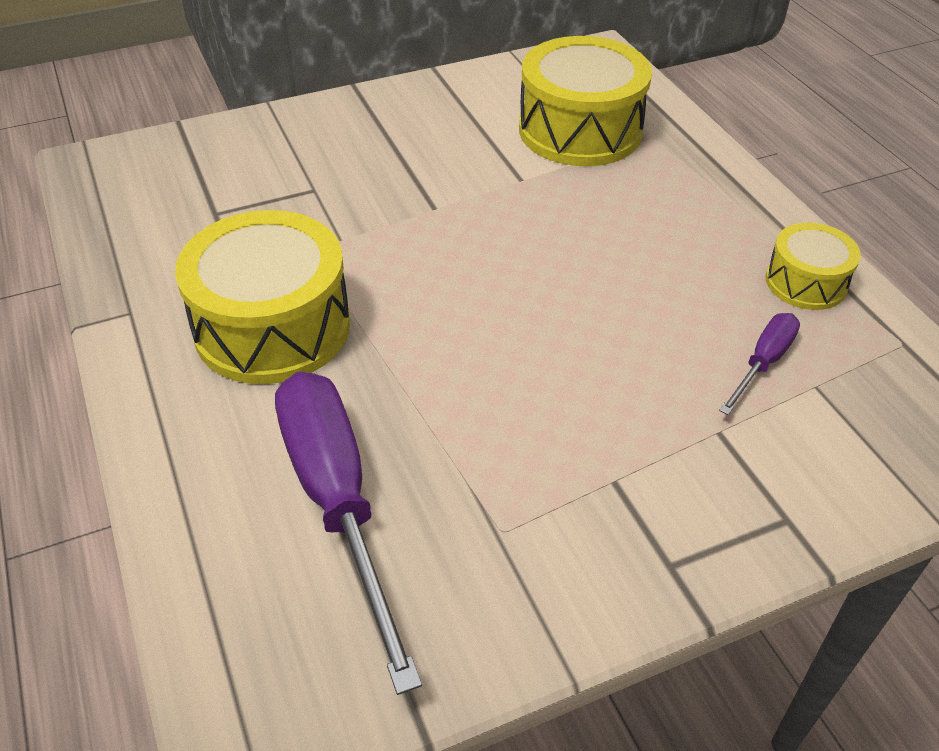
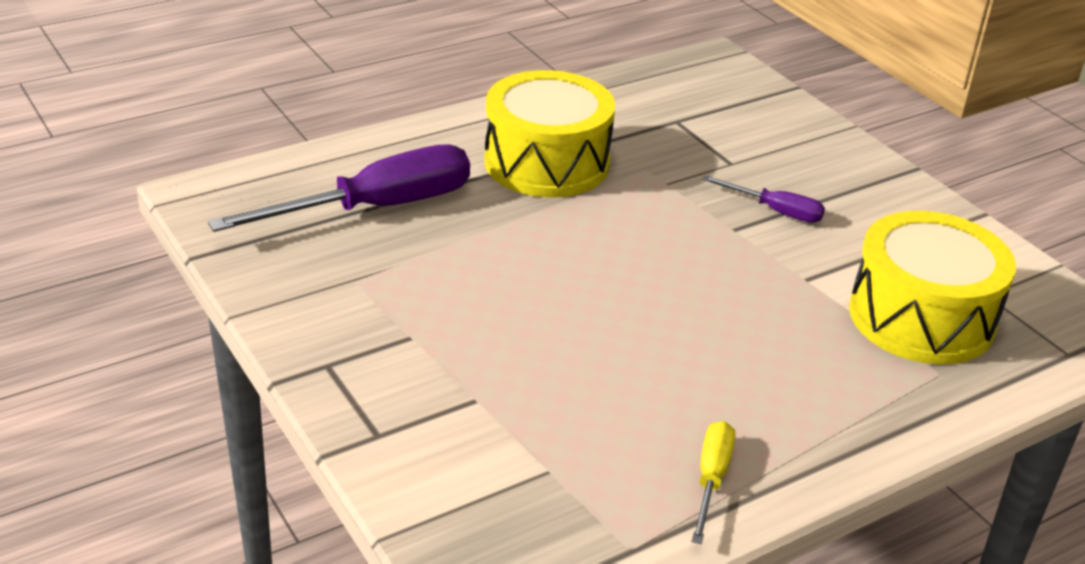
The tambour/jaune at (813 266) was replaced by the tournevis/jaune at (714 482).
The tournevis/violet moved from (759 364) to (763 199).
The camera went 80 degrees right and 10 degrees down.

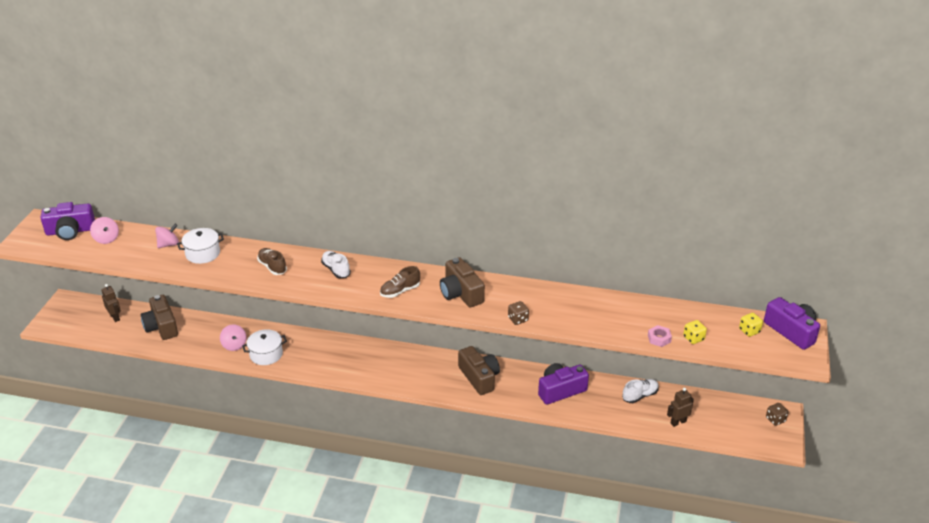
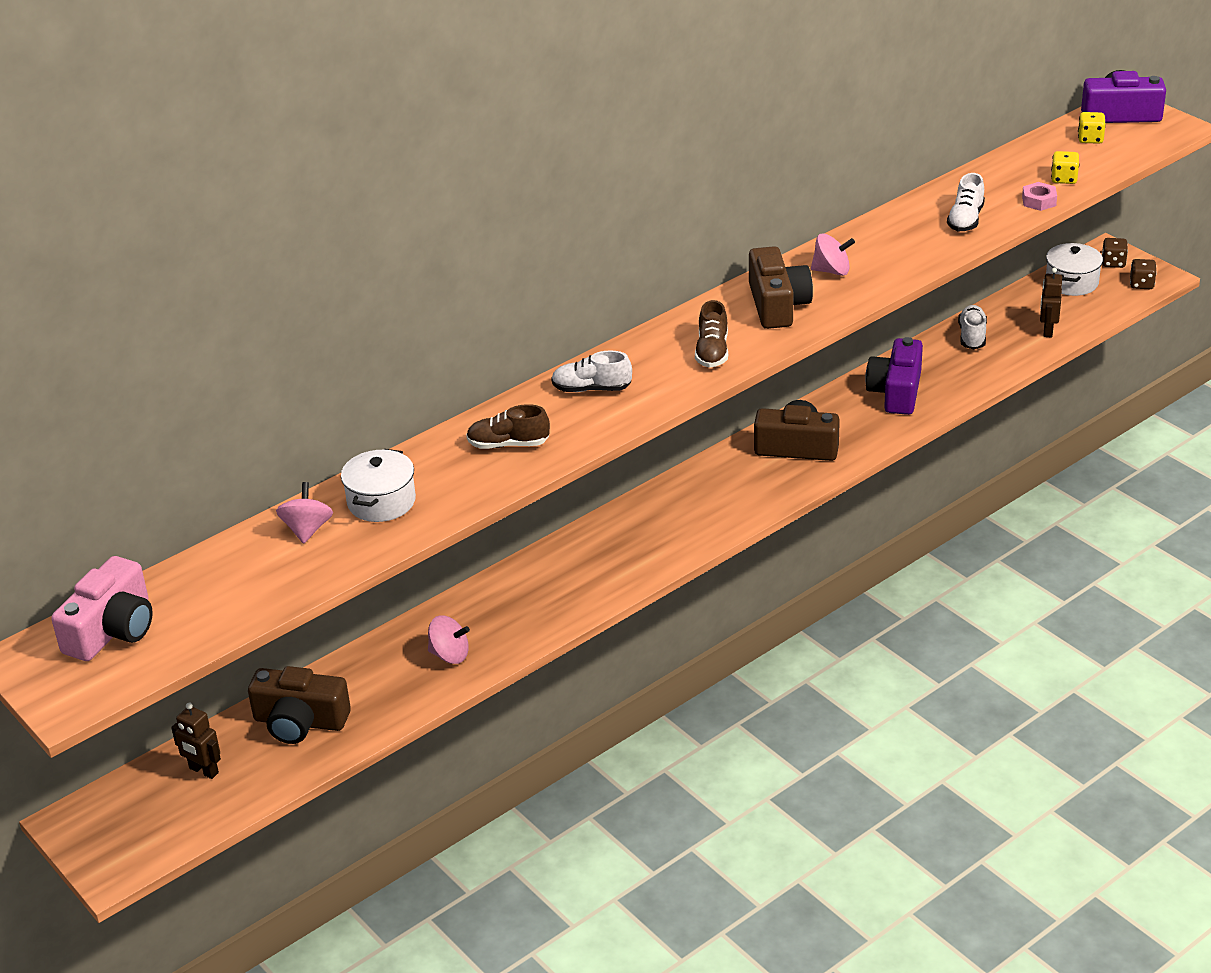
The appareil photo/violet at (67 221) became the appareil photo/rose at (102 608).
The robot/marron at (111 303) turned 150 degrees counterclockwise.
The appareil photo/marron at (462 282) turned 105 degrees counterclockwise.
The toupie/rose moved from (104 230) to (833 254).
The chaussure/blanc at (966 202) appeared.
The marmite/blanc moved from (264 347) to (1074 269).
The dé/marron moved from (518 313) to (1143 274).
The camera went 50 degrees left and 0 degrees up.

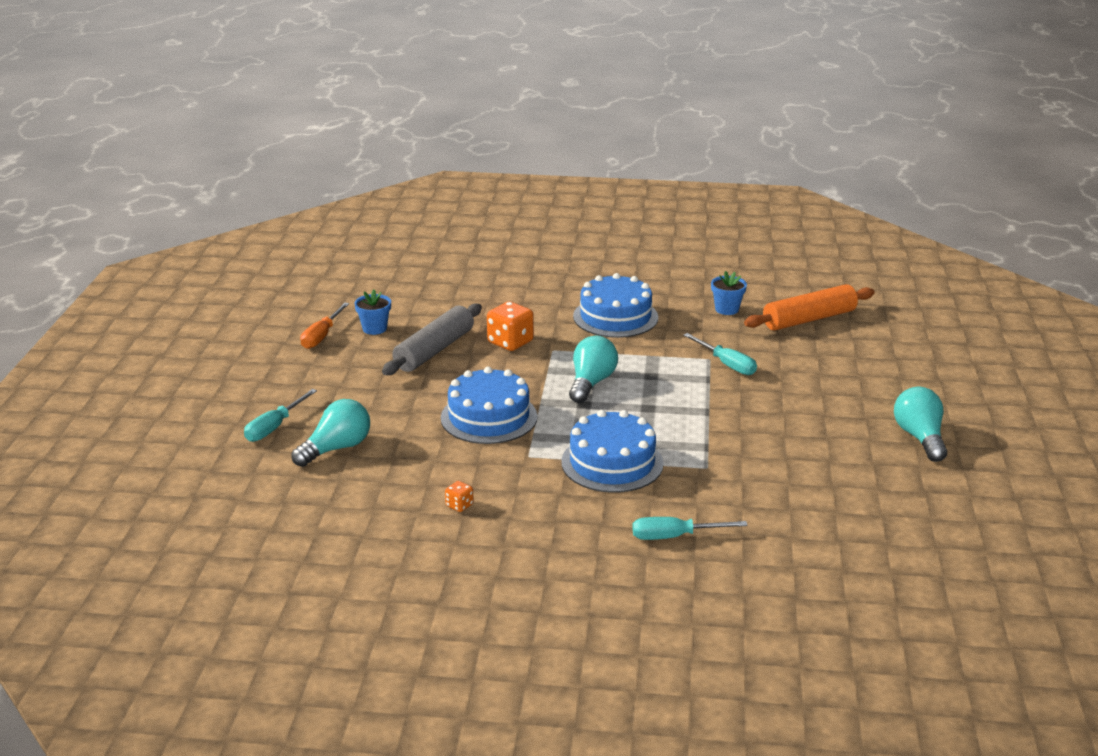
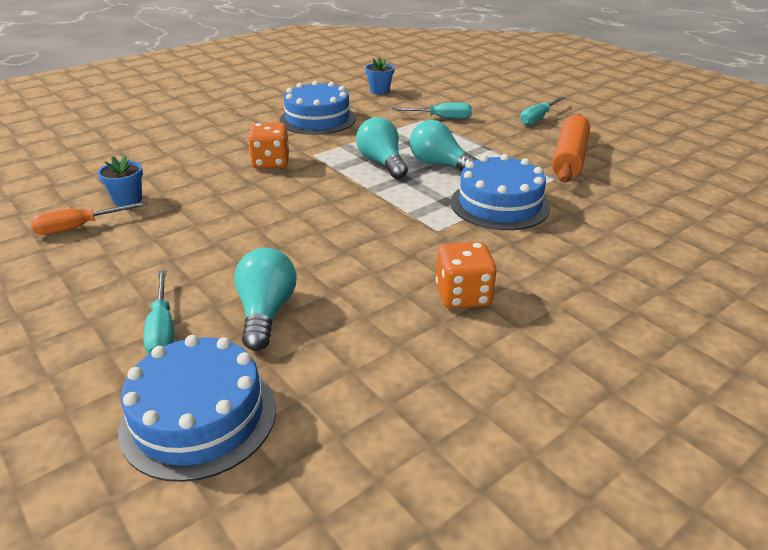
The tournevis/orange at (324 325) turned 90 degrees clockwise.
The gâteau/bleu moved from (489 405) to (197 408).
The ampoule/turquoise moved from (920 424) to (444 145).
The dé/orange at (459 496) changed to 2.01 times the size.
The tournevis/turquoise moved from (690 528) to (542 110).
The rouleau à pâtisserie/orange moved from (809 307) to (571 148).
The rouleau à pâtisserie/gris at (432 339) disappeared.
The camera went 45 degrees left and 5 degrees up.

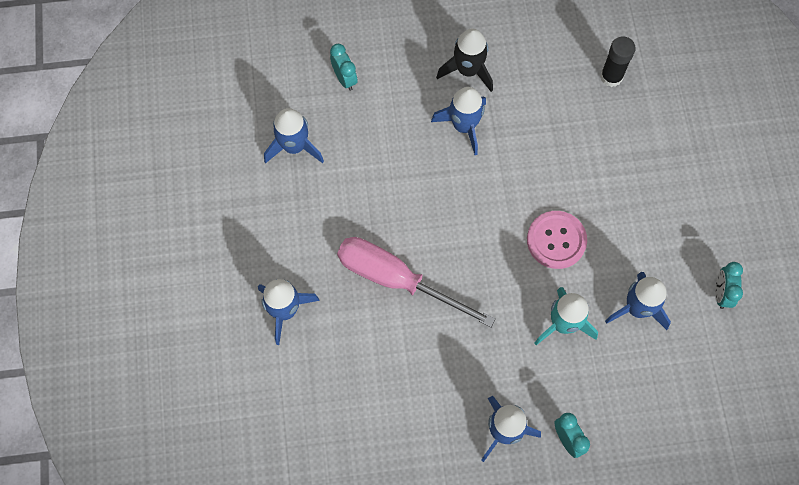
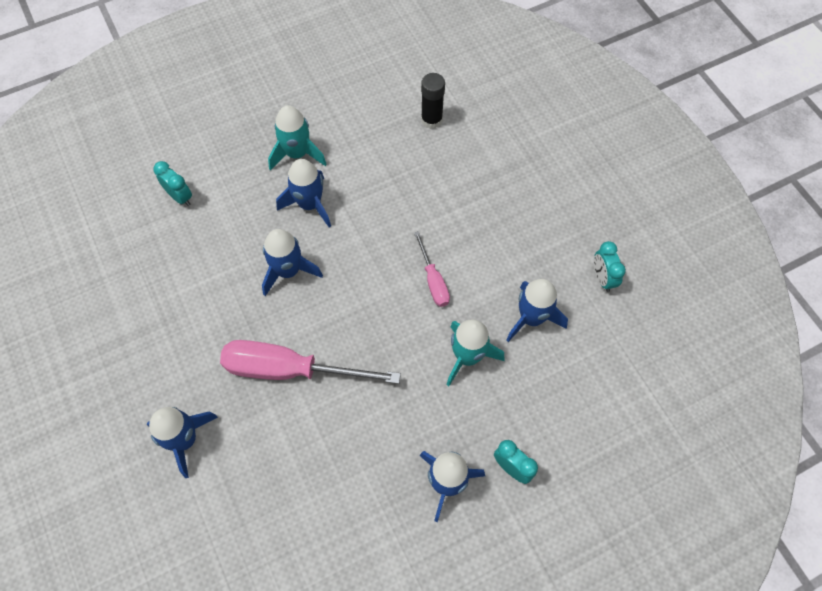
The fusée/bleu moved from (294 136) to (292 262).
The fusée/noir at (464 60) became the fusée/turquoise at (297 138).
The bouton/rose at (557 240) was replaced by the tournevis/rose at (432 269).
The camera went 20 degrees left and 5 degrees down.

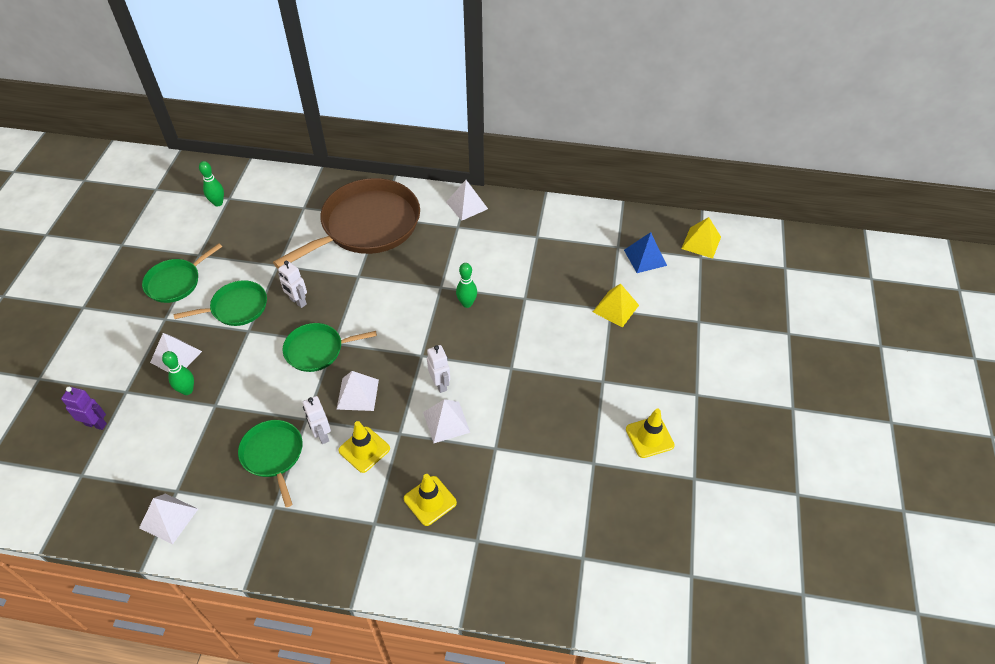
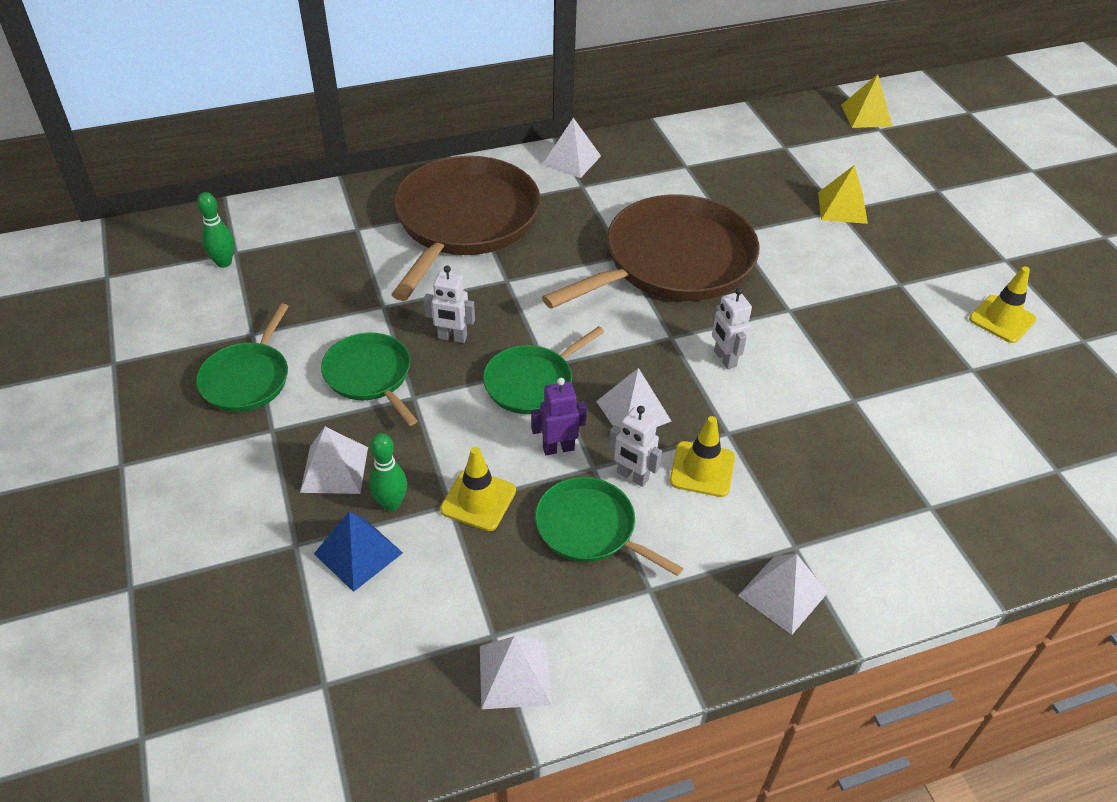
The pyramide/bleu moved from (645 252) to (358 552).
The poêle/vert at (220 303) turned 75 degrees counterclockwise.
The cône de chantier/jaune moved from (430 500) to (478 489).
The robot/violet moved from (84 408) to (559 416).
The quille/vert at (466 285) was replaced by the poêle/marron at (650 251).
The robot/blanc at (438 369) turned 150 degrees counterclockwise.
The pyramide/blanc moved from (446 421) to (783 594).
The camera went 30 degrees left and 5 degrees down.

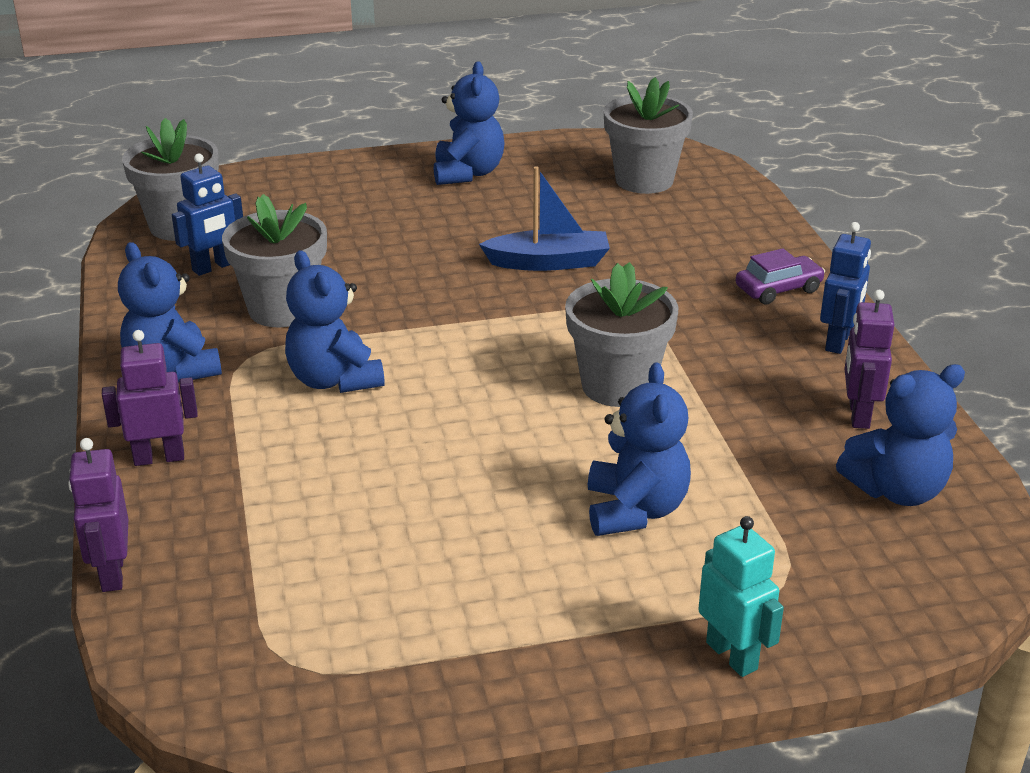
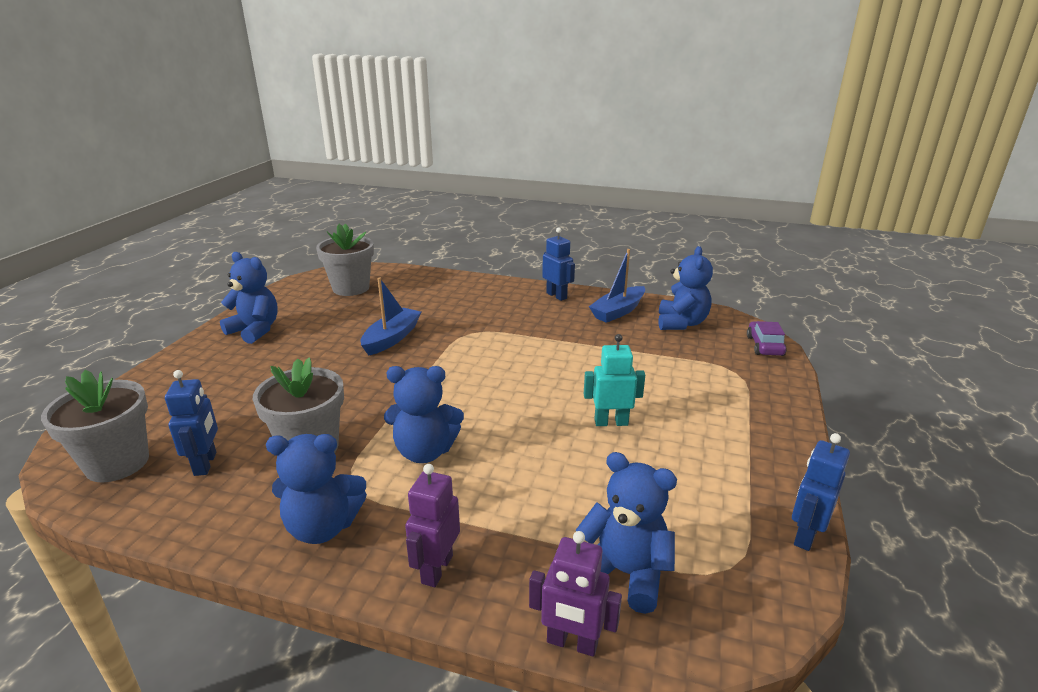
The ours en peluche/bleu moved from (639 449) to (626 533).
The robot/turquoise moved from (741 596) to (614 380).
The robot/violet at (869 359) was replaced by the bateau/bleu at (617 286).
The voiture/violet moved from (780 276) to (767 338).
The robot/bleu at (821 492) appeared.
The pot de fleurs/gris at (622 334) disappeared.
The camera went 60 degrees left and 5 degrees down.

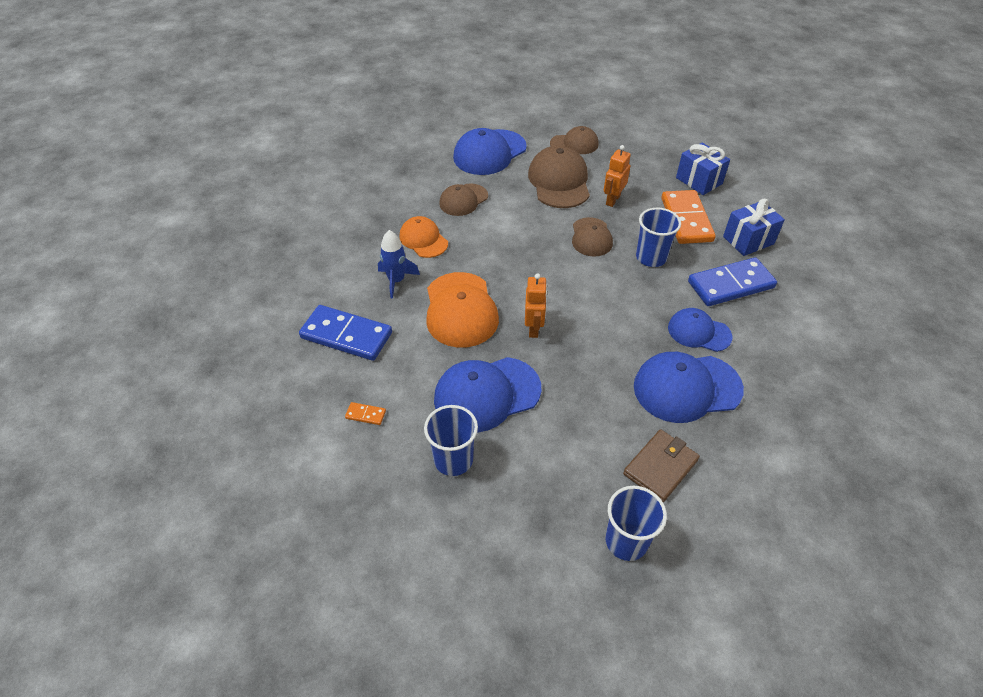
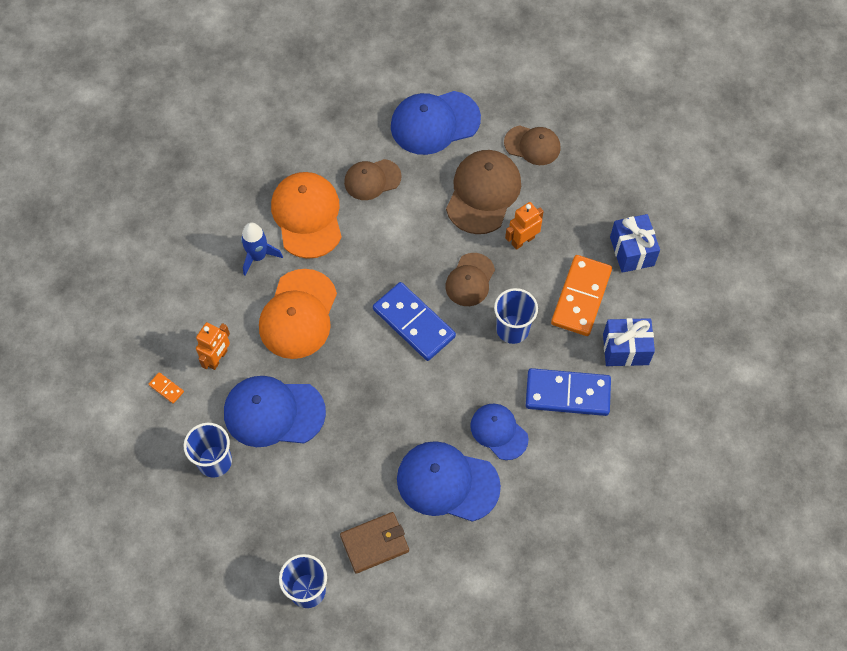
The robot/orange moved from (536 306) to (213 346).
The casquette/orange at (423 237) changed to 1.61 times the size.
The domino/bleu moved from (345 333) to (414 321).
The camera went 25 degrees right and 15 degrees up.

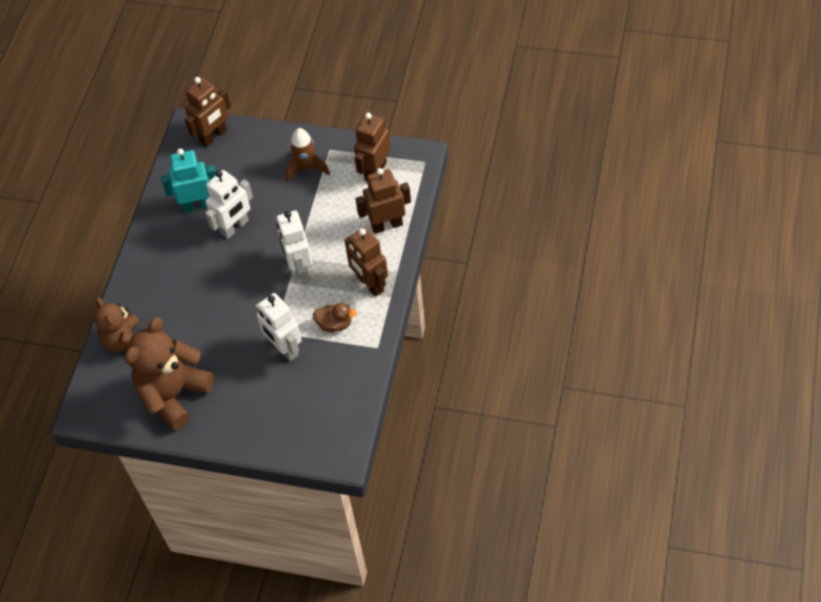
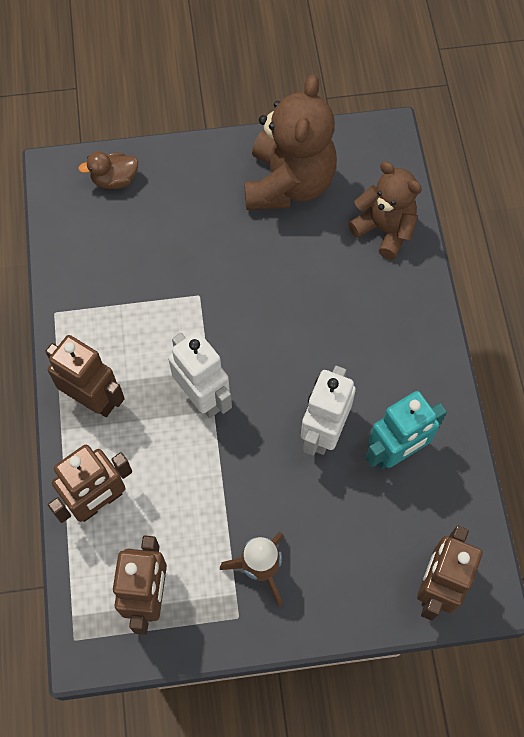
The canard/marron moved from (335 317) to (108 170).
The robot/blanc at (278 327) disappeared.
The camera went 155 degrees right and 10 degrees up.

